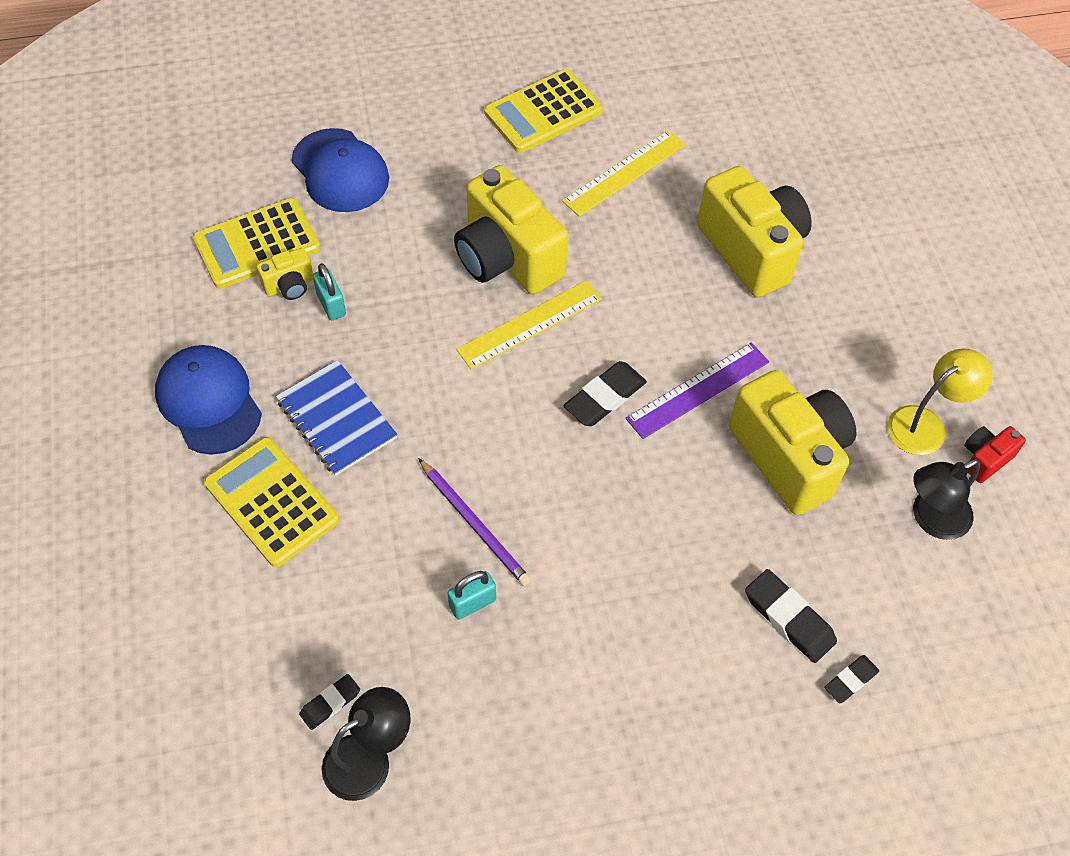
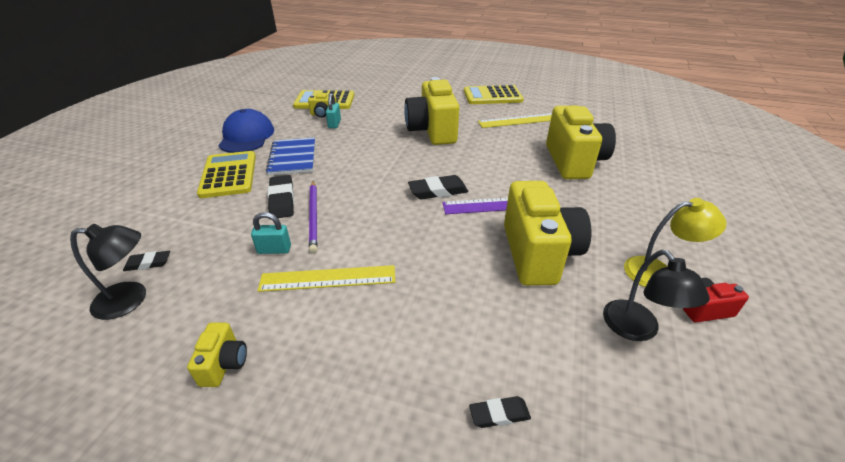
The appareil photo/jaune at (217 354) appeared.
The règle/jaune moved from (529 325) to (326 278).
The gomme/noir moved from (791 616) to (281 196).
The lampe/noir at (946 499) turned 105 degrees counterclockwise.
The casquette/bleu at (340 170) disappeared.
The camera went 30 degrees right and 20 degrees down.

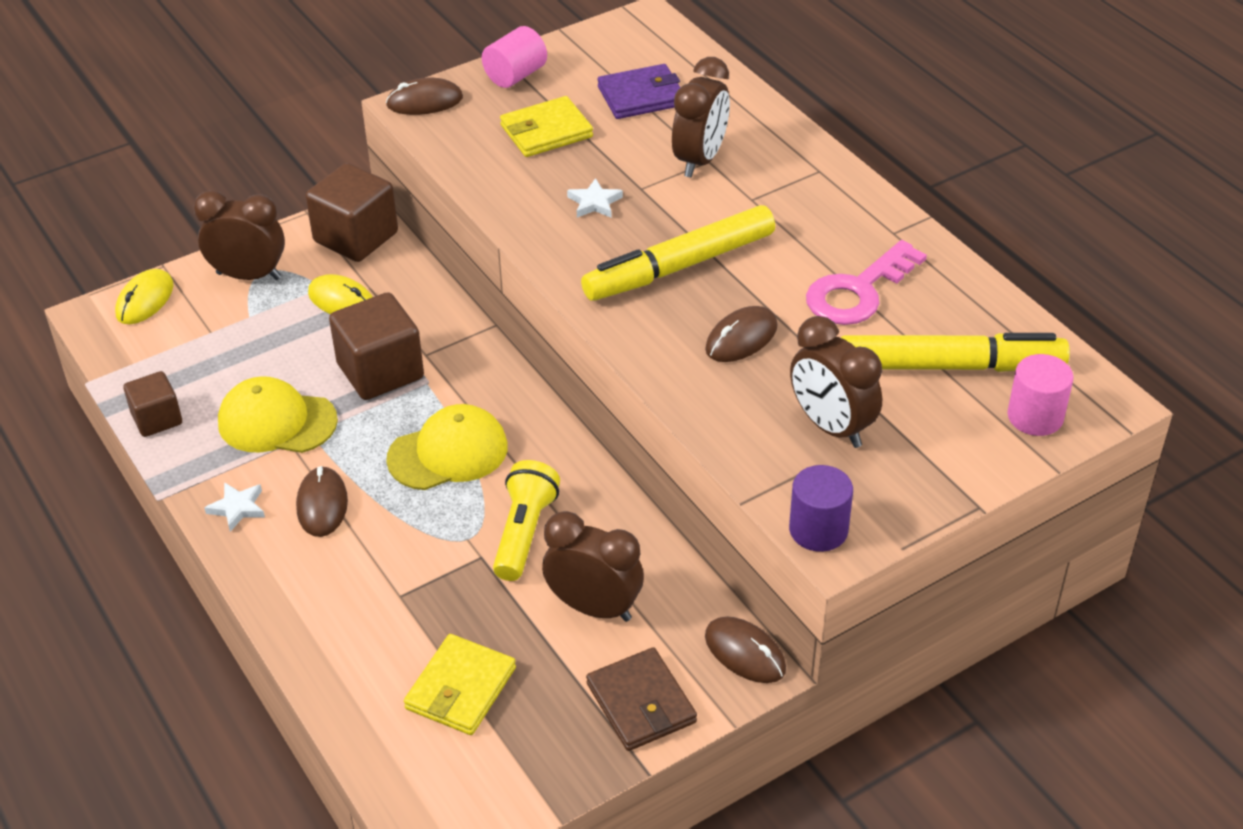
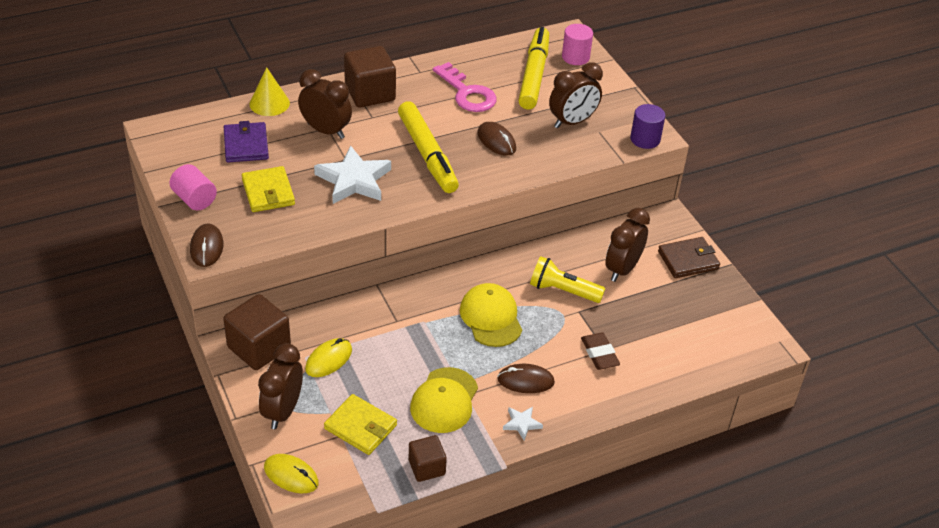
The cône/jaune at (269 91) appeared.
The étoile/blanc at (595 198) changed to 2.12 times the size.
The portefeuille/jaune moved from (460 684) to (360 424).
The cube/marron moved from (376 346) to (370 77).
The gomme/marron at (600 351) appeared.
The souris/marron at (745 649) disappeared.
The camera went 85 degrees left and 0 degrees up.

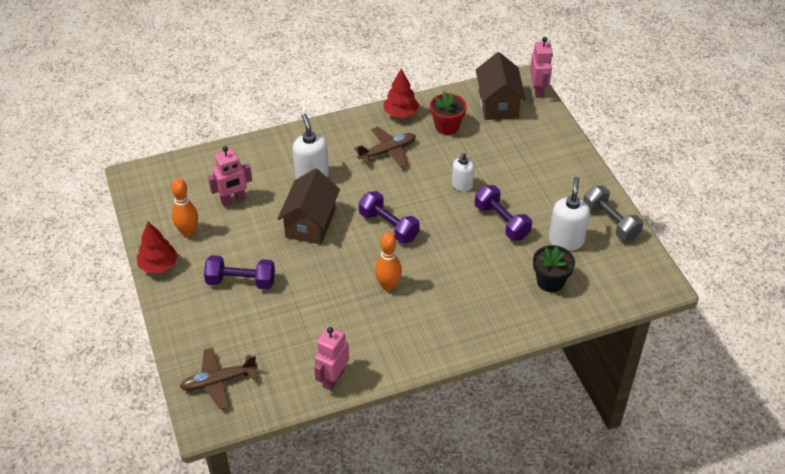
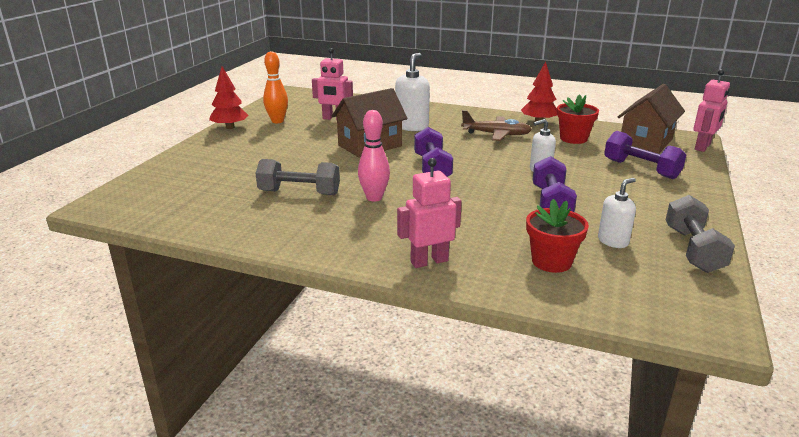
The haltère/gris at (298 177) appeared.
The quille/orange at (388 261) became the quille/rose at (374 156).
The robot/rose moved from (331 359) to (429 213).
The pot de fleurs/noir at (554 268) became the pot de fleurs/rouge at (557 236).
The distributeur de savon/blanc at (569 214) changed to 0.64 times the size.
The haltère/violet moved from (239 272) to (645 155).
The avion/marron at (219 378) disappeared.
The camera went 40 degrees right and 20 degrees down.

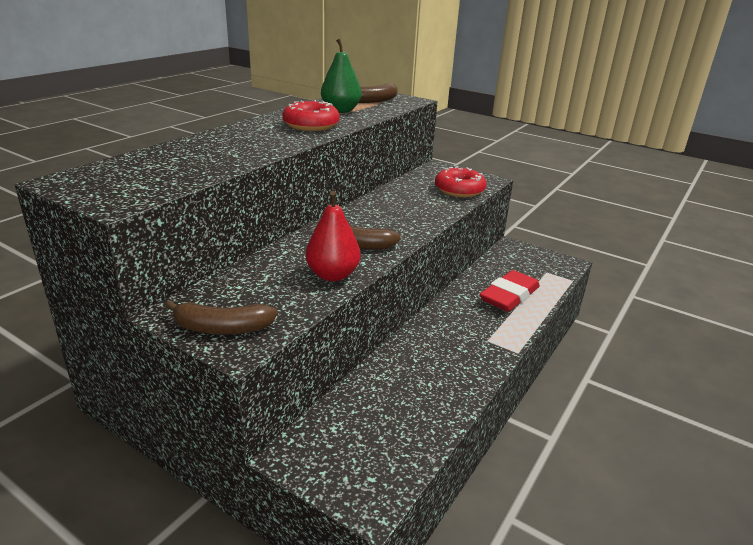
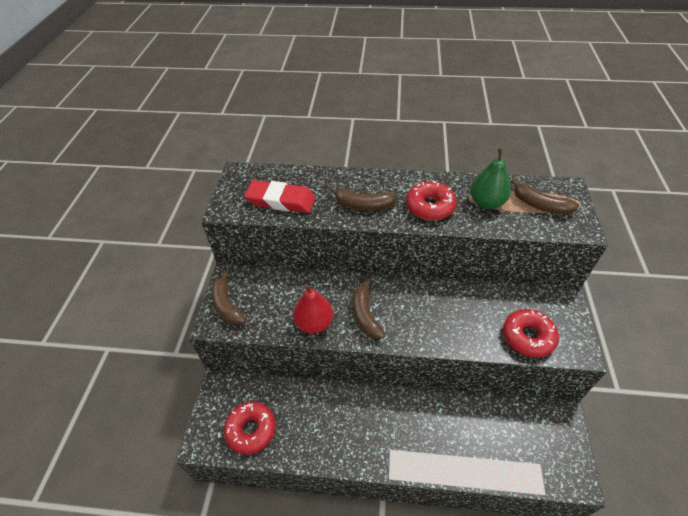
The beignet/rouge at (250 428) appeared.
The gomme/rouge moved from (510 291) to (280 196).
The banane/marron at (363 199) appeared.
The camera went 65 degrees right and 20 degrees up.

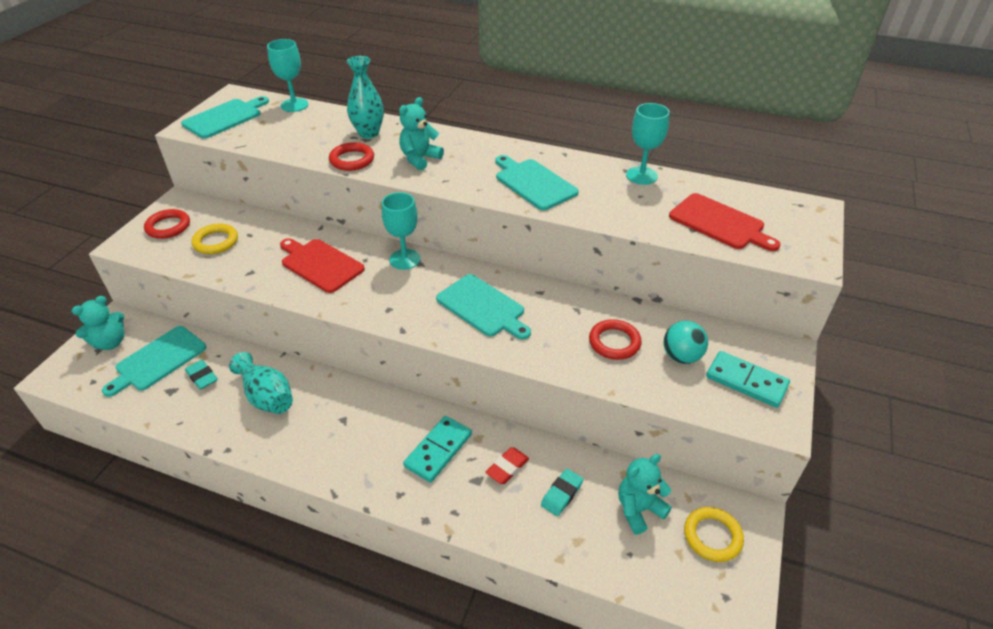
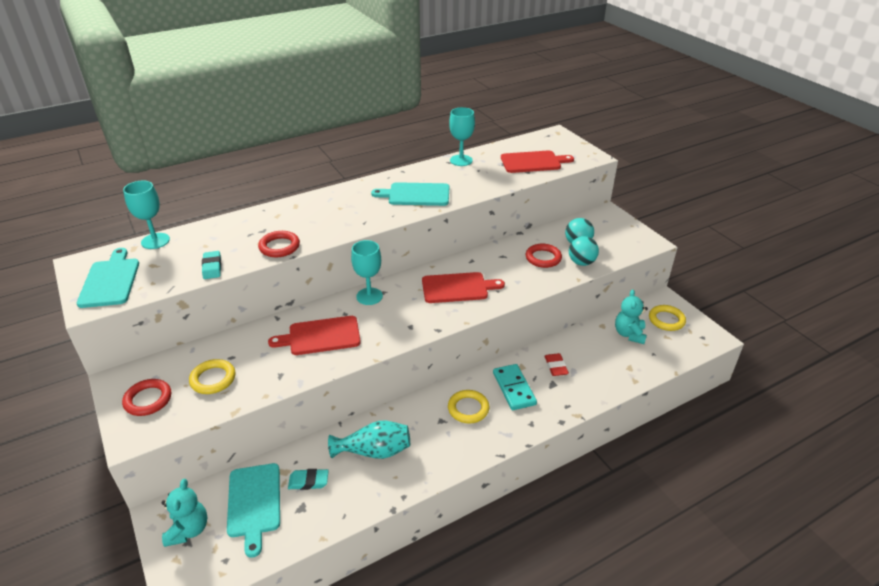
The gomme/turquoise moved from (562 492) to (211 265).
The planche à découper/turquoise at (483 307) became the planche à découper/rouge at (463 287).
The anneau/jaune at (468 407) appeared.
The balle/turquoise at (584 251) appeared.
The vase/turquoise at (365 97) disappeared.
The ours en peluche/turquoise at (421 133) disappeared.
The domino/turquoise at (748 379) disappeared.
The camera went 50 degrees left and 5 degrees down.

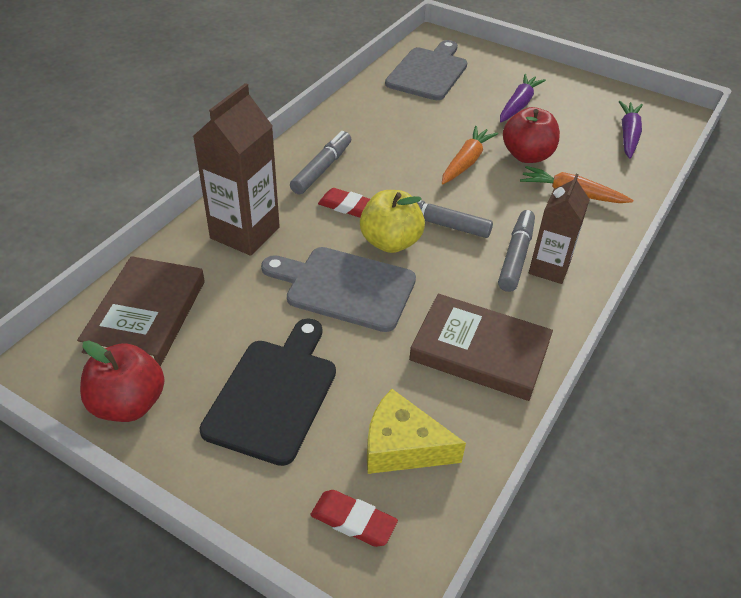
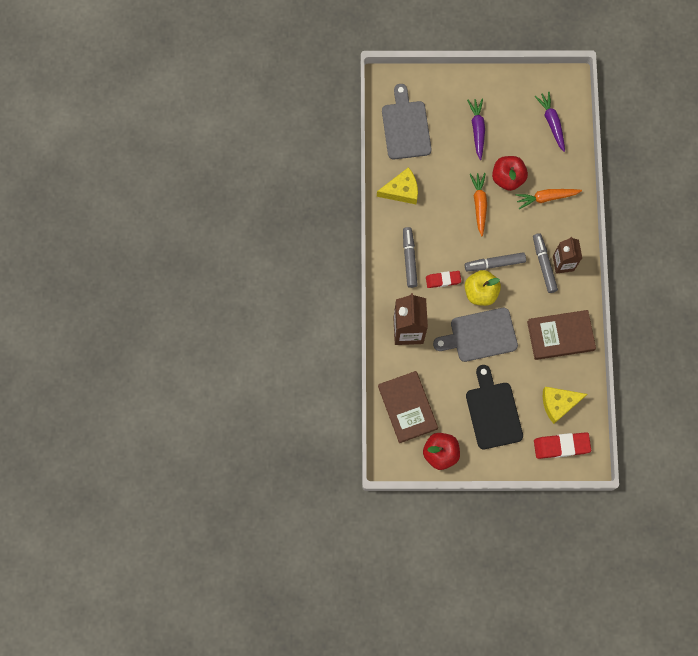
The fromage/jaune at (397 185) appeared.
The gomme/rouge at (354 518) changed to 1.54 times the size.
The camera went 30 degrees left and 30 degrees up.

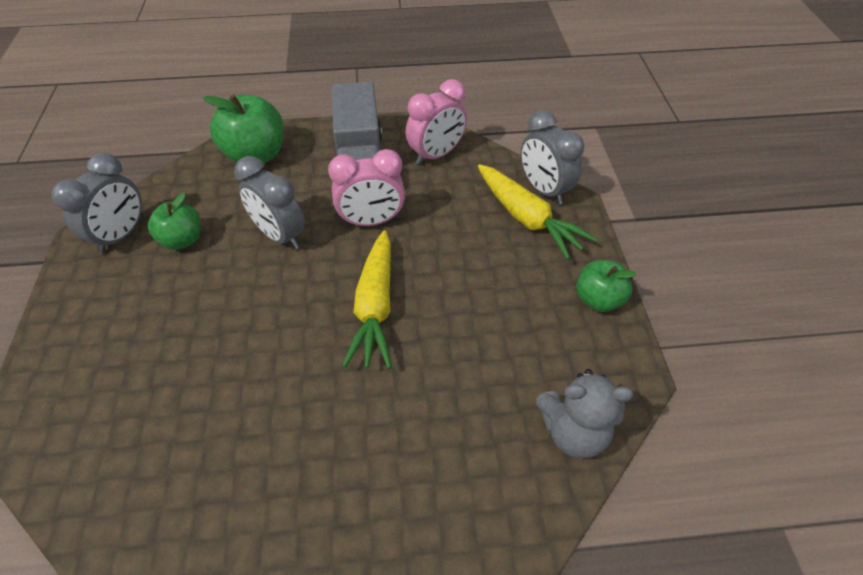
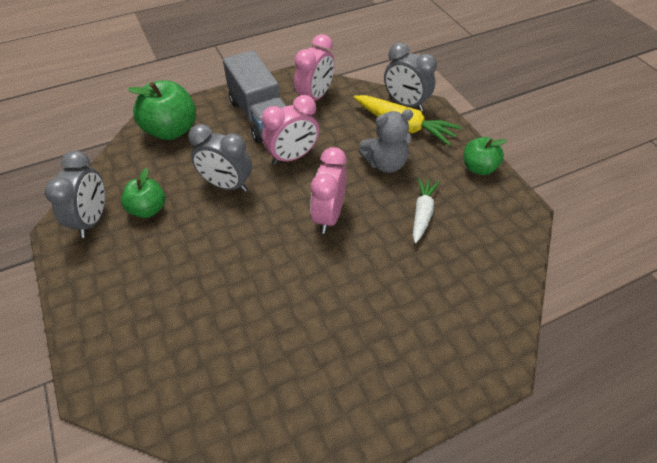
The carotte/jaune at (367 299) was replaced by the réveil/rose at (328 190).
The ours en peluche/gris moved from (584 413) to (386 141).
The carotte/blanc at (426 210) appeared.
The camera went 20 degrees left and 0 degrees up.

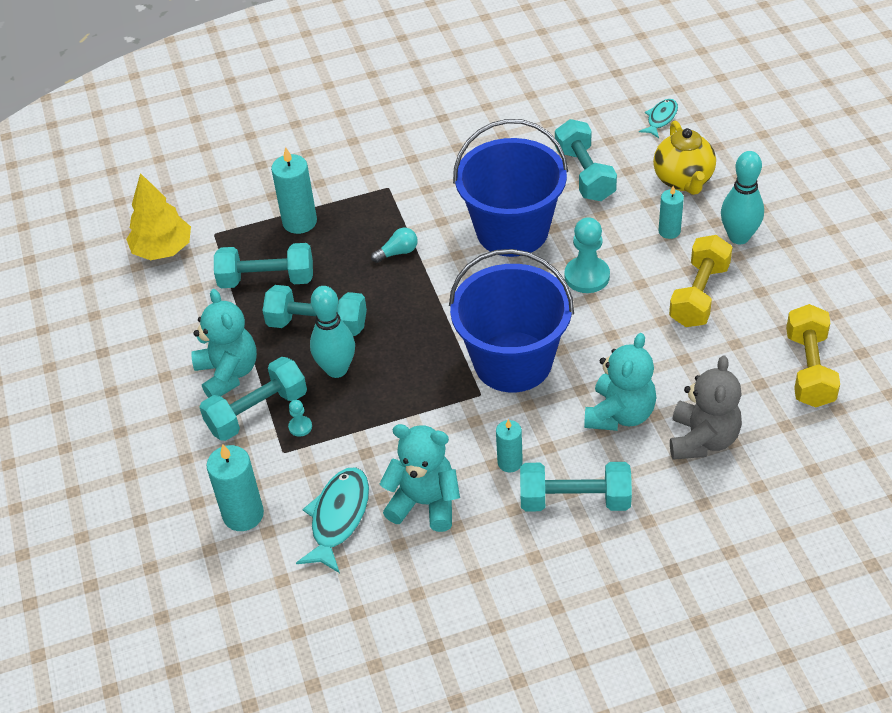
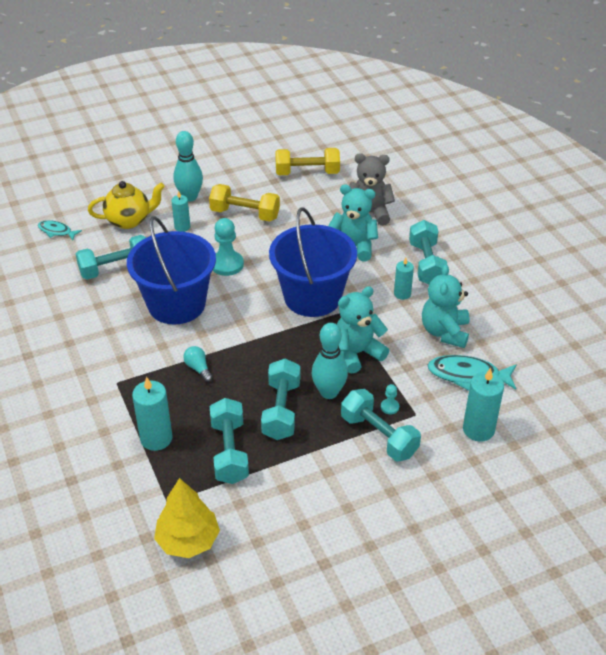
The ours en peluche/turquoise moved from (224 343) to (363 330).
The camera went 100 degrees left and 5 degrees down.

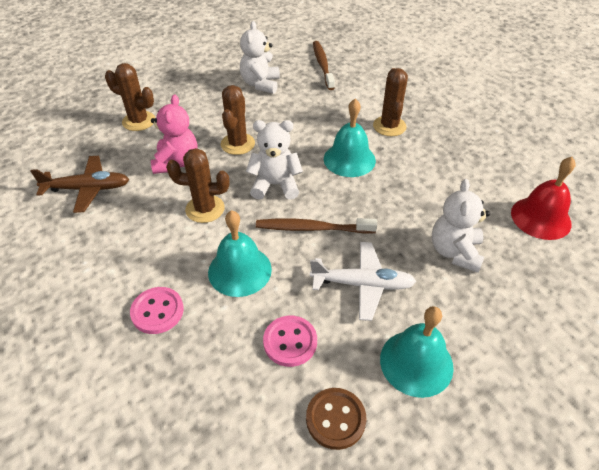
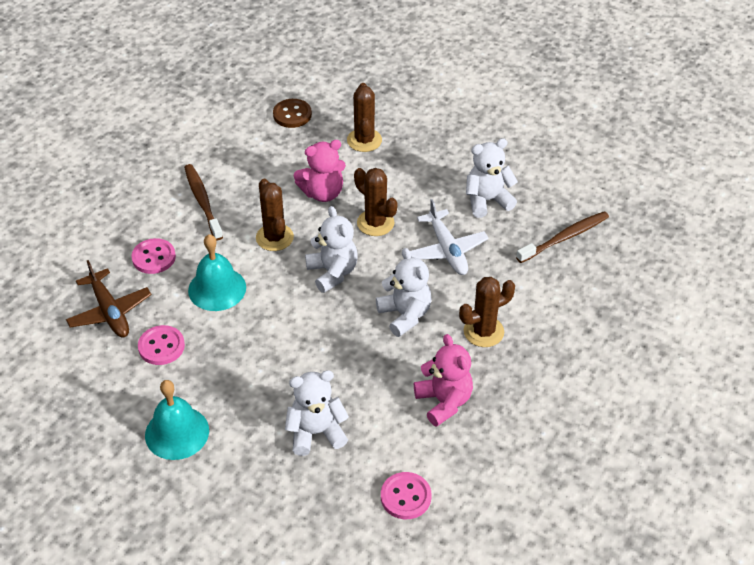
The avion/marron moved from (80 184) to (108 298).
The brosse à dents/marron moved from (316 226) to (203 202).
The bouton/marron moved from (336 419) to (292 113).
The cactus/marron at (238 120) turned 60 degrees clockwise.
The cloche/turquoise at (350 138) was replaced by the ours en peluche/blanc at (404 292).
The cloche/rouge at (543 198) was replaced by the bouton/rose at (406 495).
The avion/blanc moved from (363 281) to (449 237).
The ours en peluche/rose at (443 380) appeared.
The camera went 65 degrees right and 0 degrees up.

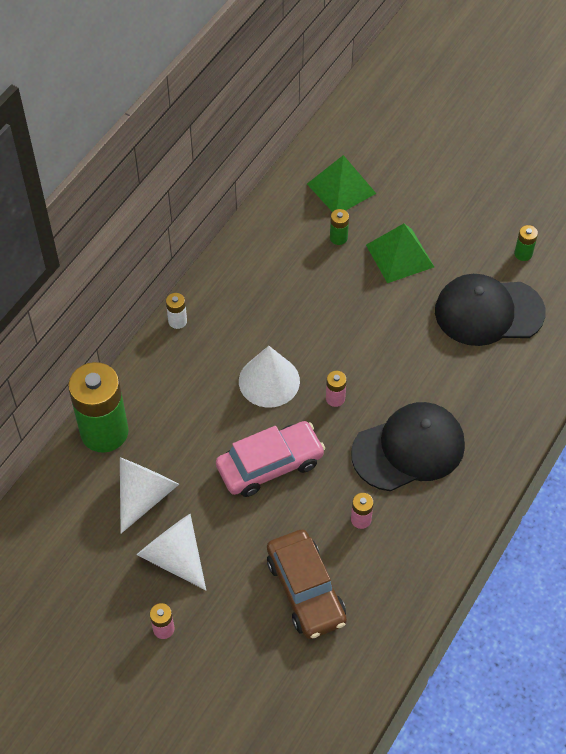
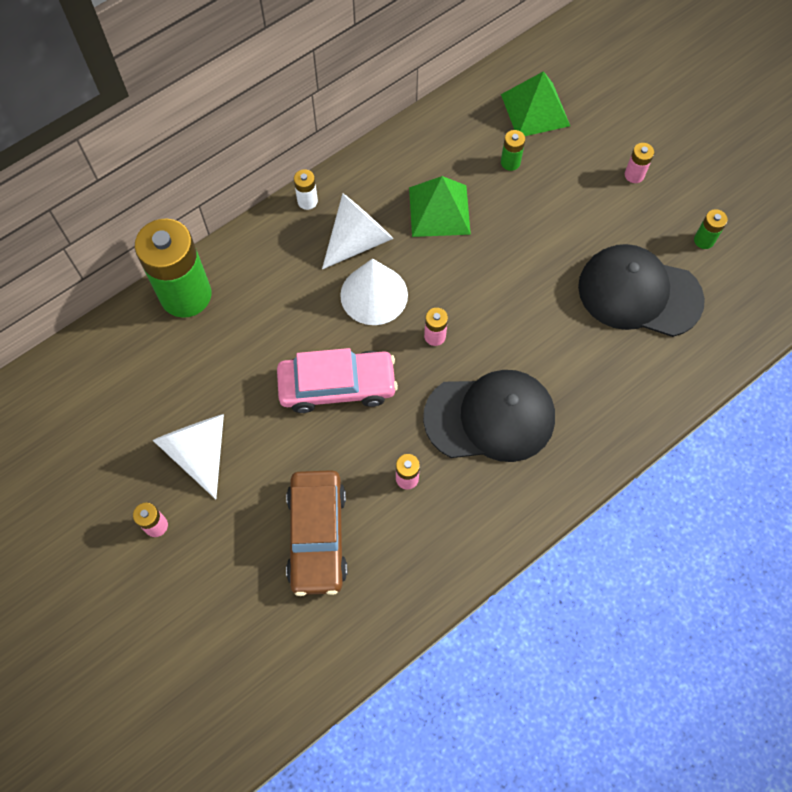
The cône/blanc moved from (149 495) to (357 231).
The pyramide/vert moved from (400 253) to (440 206).
The pile/rose at (639 163) appeared.
The camera went 20 degrees right and 10 degrees up.

